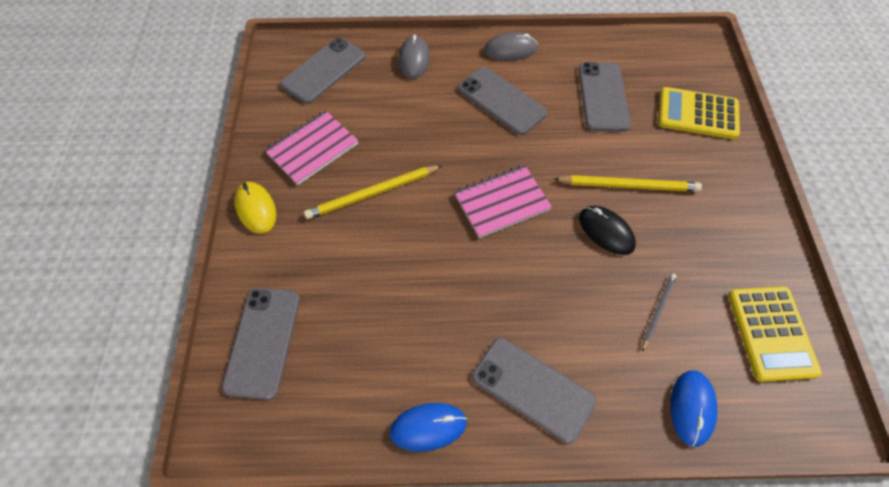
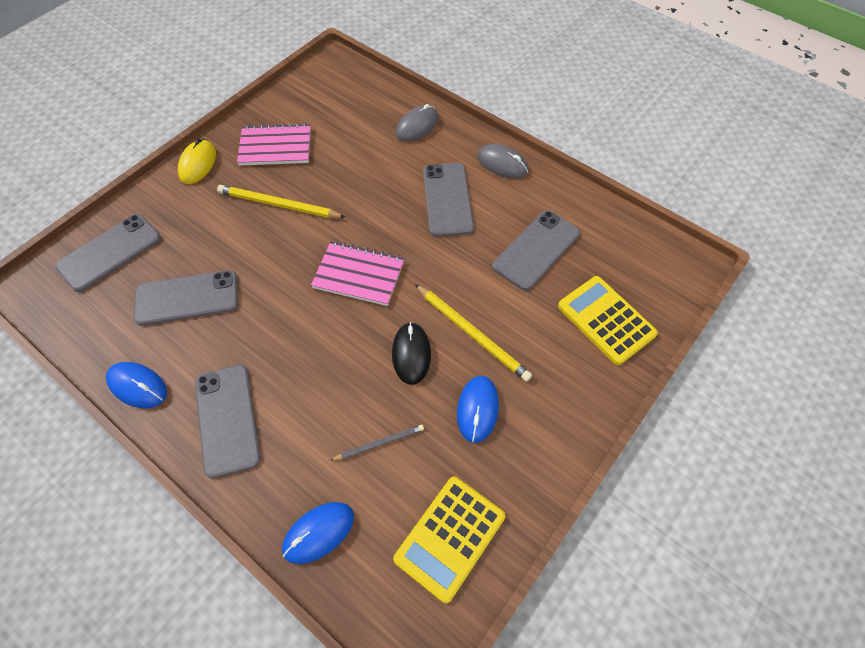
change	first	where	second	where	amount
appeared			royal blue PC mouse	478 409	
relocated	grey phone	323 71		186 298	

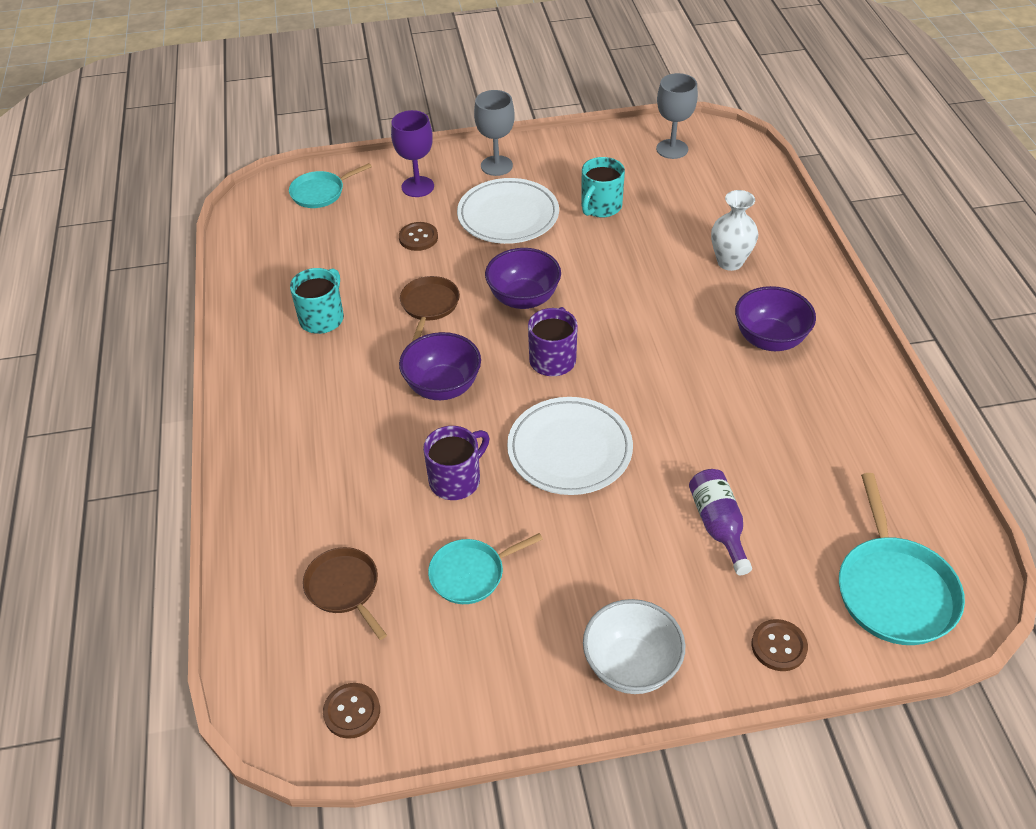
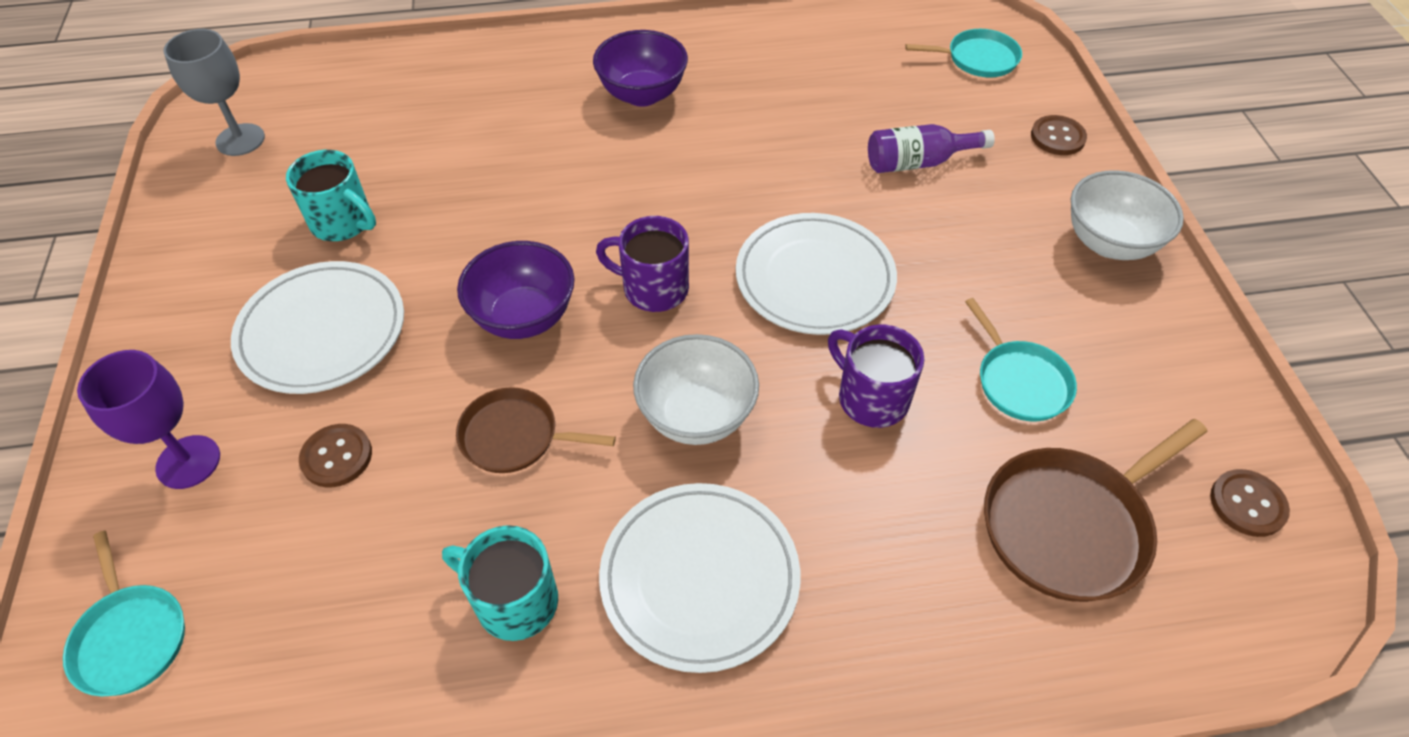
change	first	where	second	where	amount
missing	grey wine glass	494 133			
missing	pure white tall vase	734 230			
appeared			pure white plate	699 578	
colour	royal purple deep dish	440 366	pure white deep dish	696 389	
size	russet pan	345 593		1095 510	x1.59
size	teal pan	902 559		963 53	x0.63

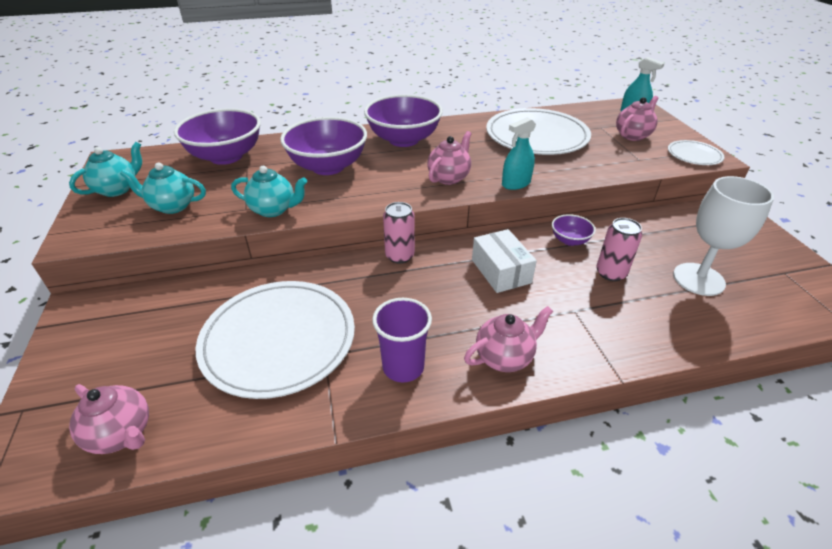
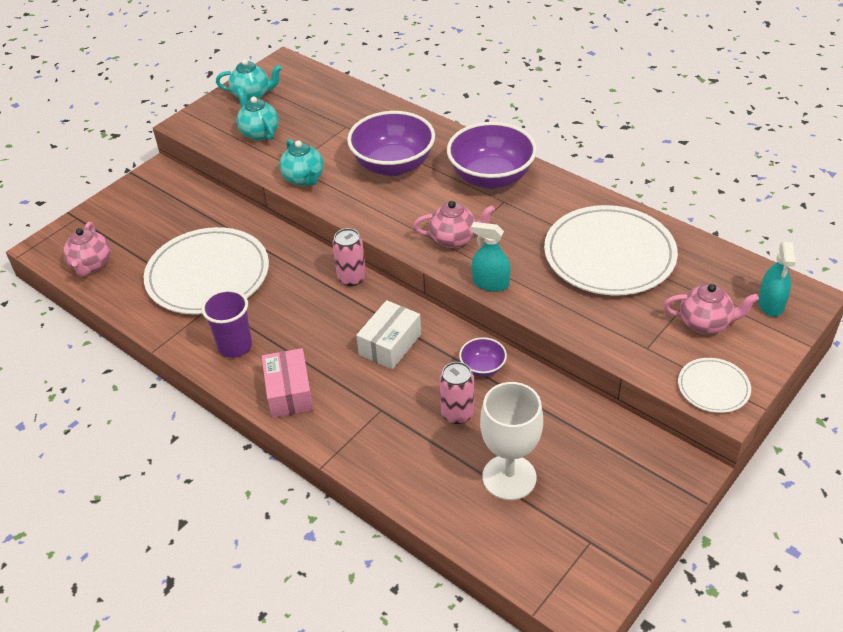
change	first	where	second	where	amount
missing	royal purple deep dish	217 136			
exchanged	rosy tea pot	508 339	rosy parcel	288 383	

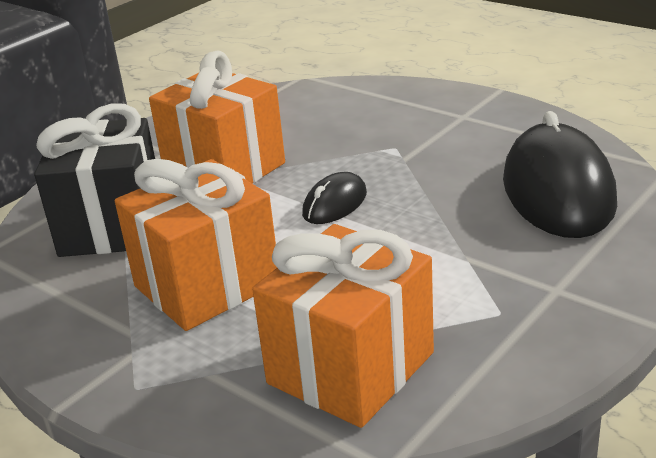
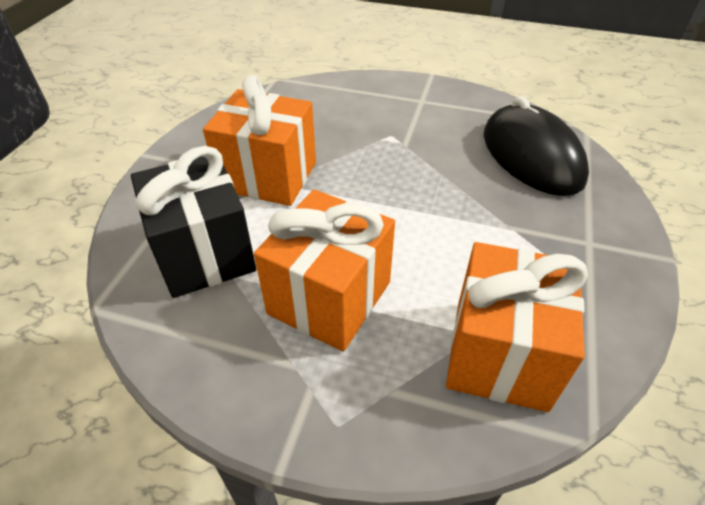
change	first	where	second	where	amount
missing	ebony PC mouse	334 198			

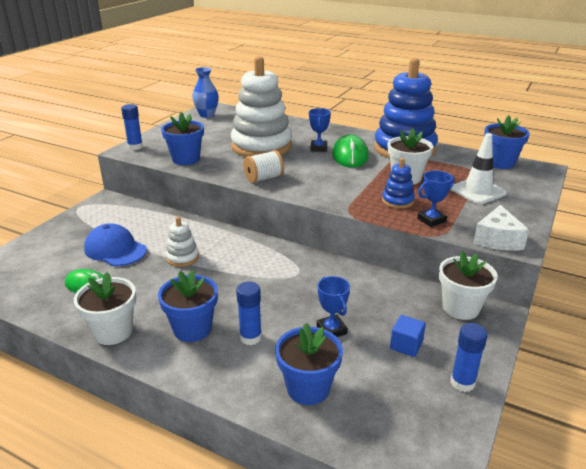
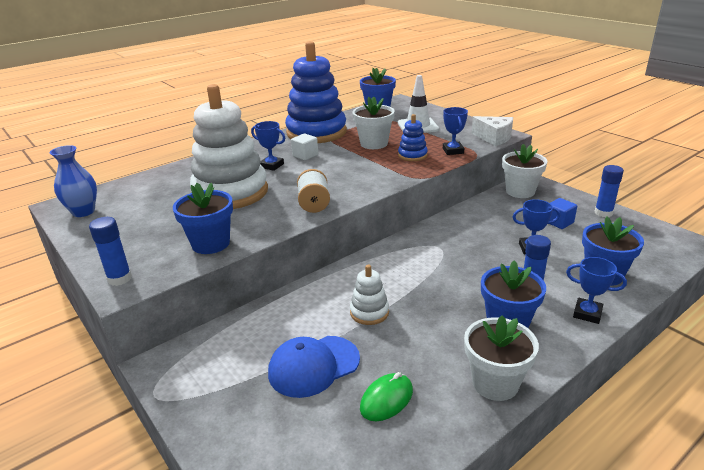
change	first	where	second	where	amount
appeared			royal blue trophy	596 290	
exchanged	emerald PC mouse	350 150	pure white solid cube	304 147	

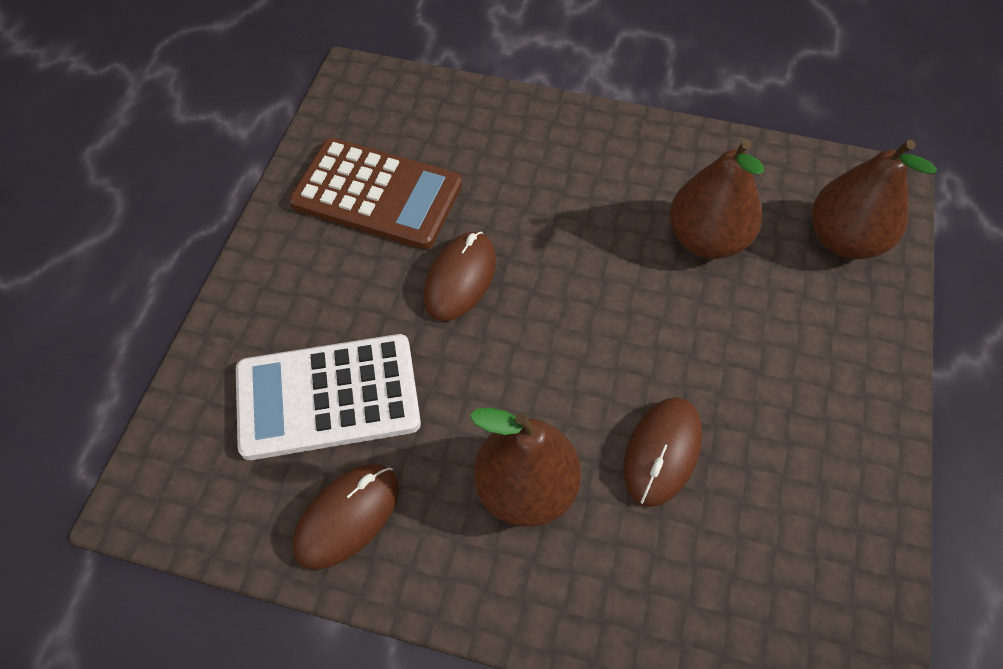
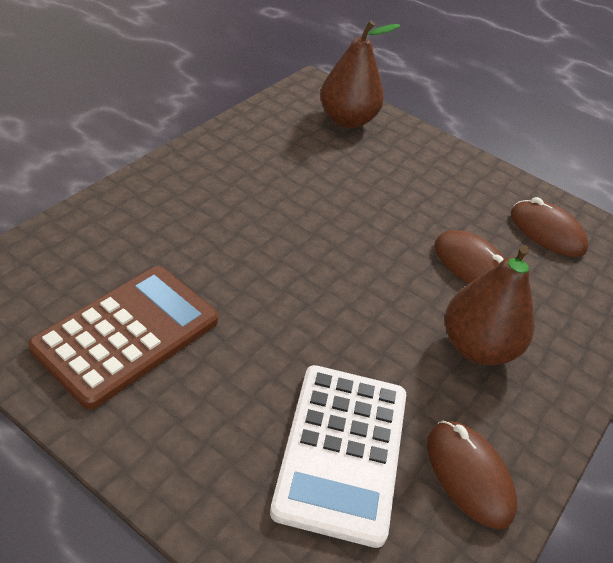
change	first	where	second	where	amount
missing	russet pear	717 199			
relocated	russet PC mouse	460 276		550 227	

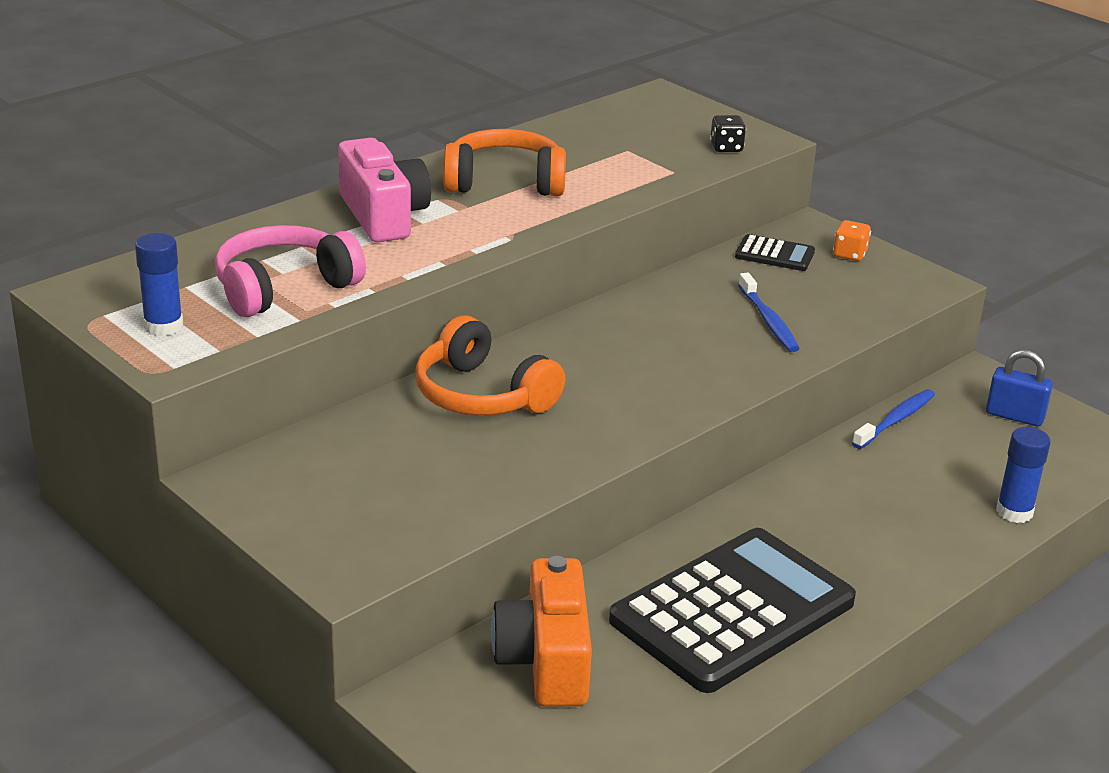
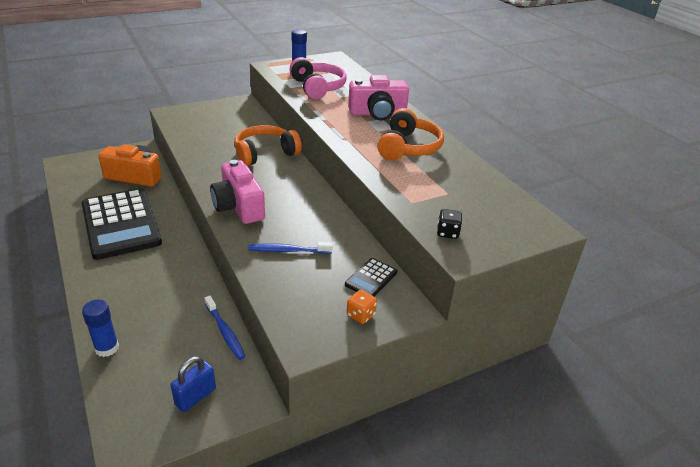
change	first	where	second	where	amount
appeared			rosy compact camera	237 192	

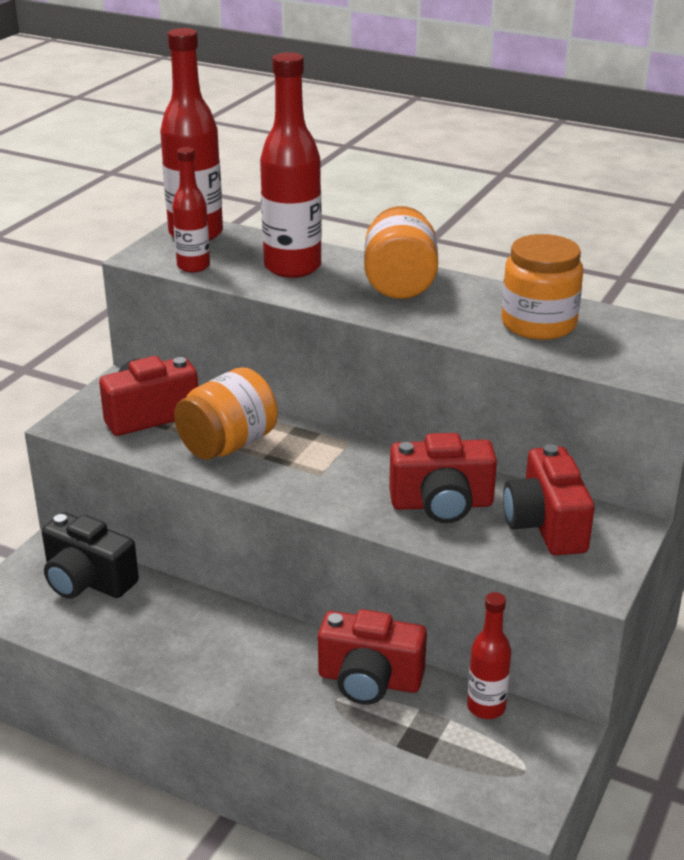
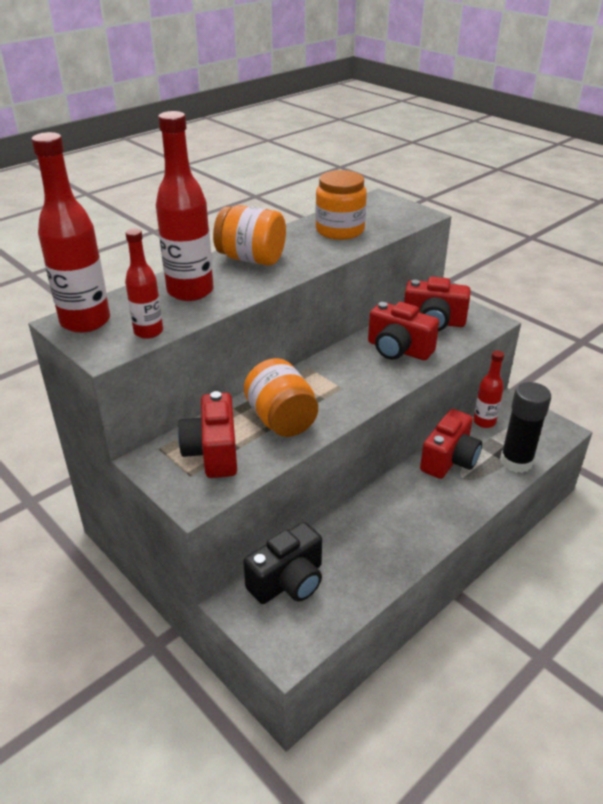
change	first	where	second	where	amount
appeared			ebony stick of glue	525 427	
spun	red compact camera	443 478		403 331	105 degrees clockwise

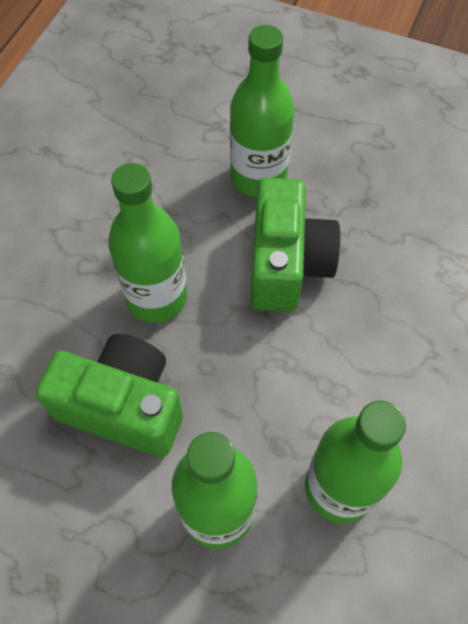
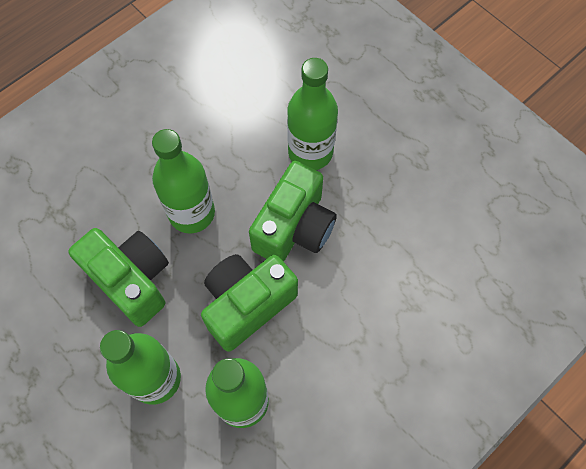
change	first	where	second	where	amount
appeared			emerald compact camera	249 303	

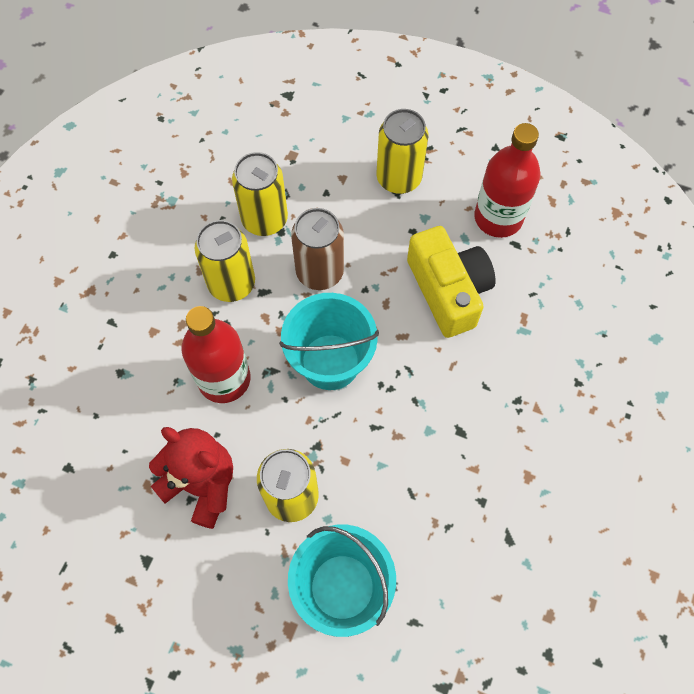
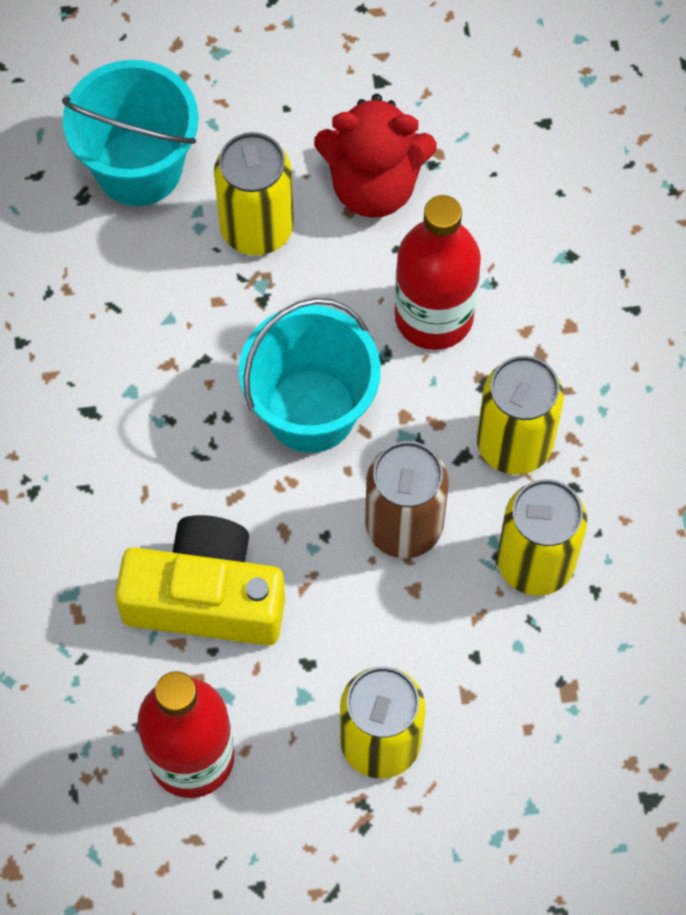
change	first	where	second	where	amount
spun	golden compact camera	451 282		200 580	150 degrees clockwise

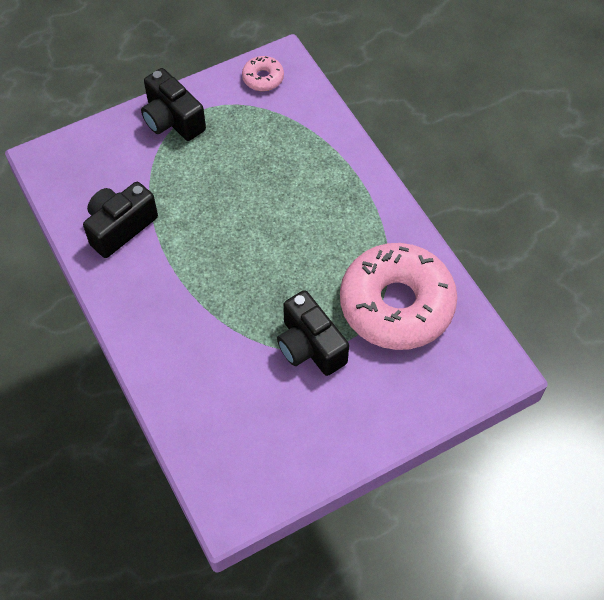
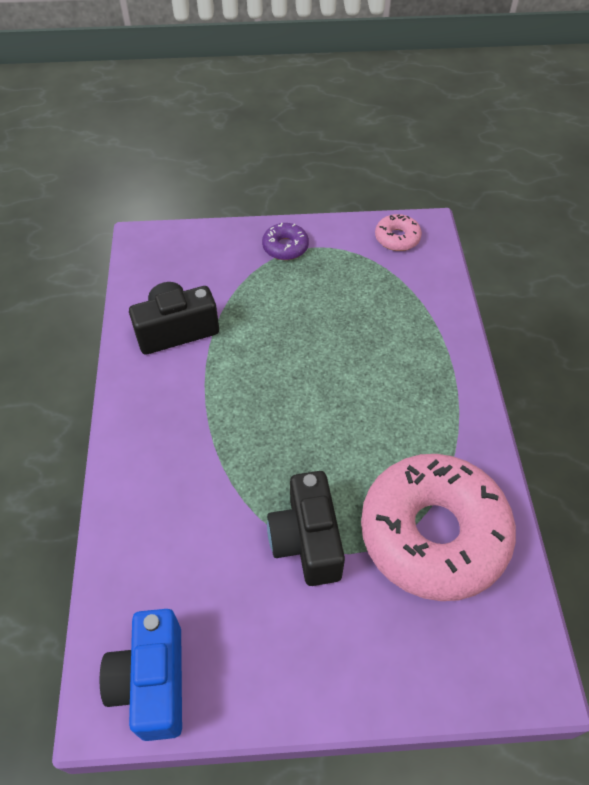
change	first	where	second	where	amount
appeared			royal blue compact camera	141 675	
exchanged	ebony compact camera	173 104	royal purple donut	285 241	

